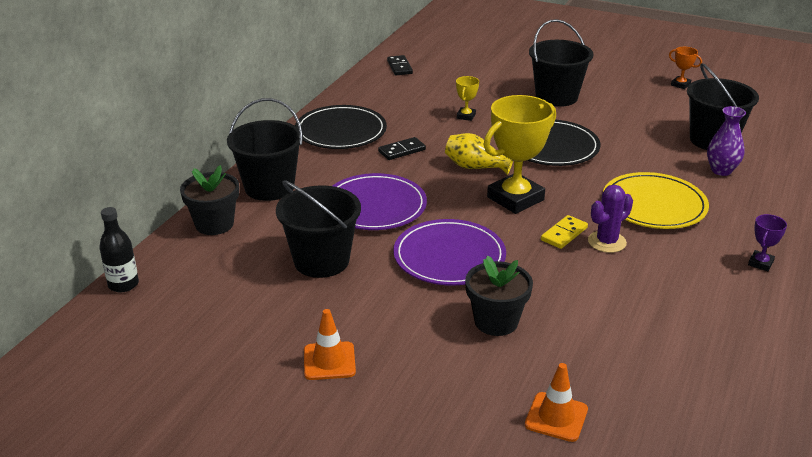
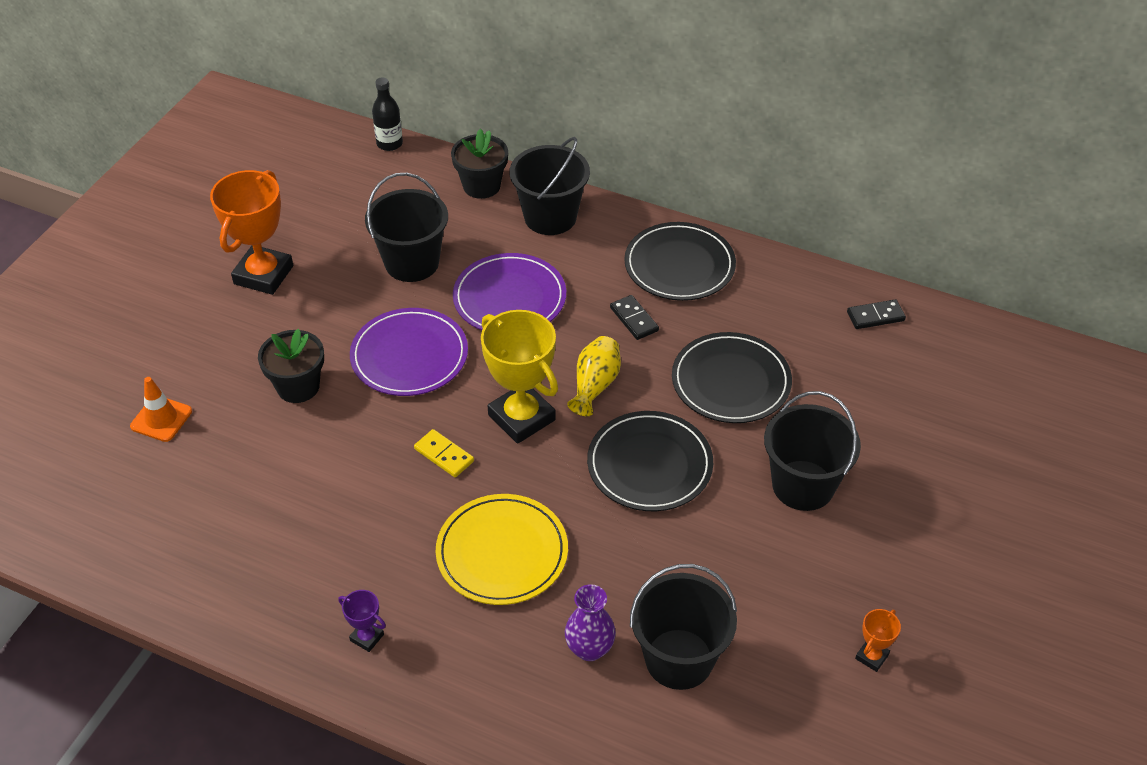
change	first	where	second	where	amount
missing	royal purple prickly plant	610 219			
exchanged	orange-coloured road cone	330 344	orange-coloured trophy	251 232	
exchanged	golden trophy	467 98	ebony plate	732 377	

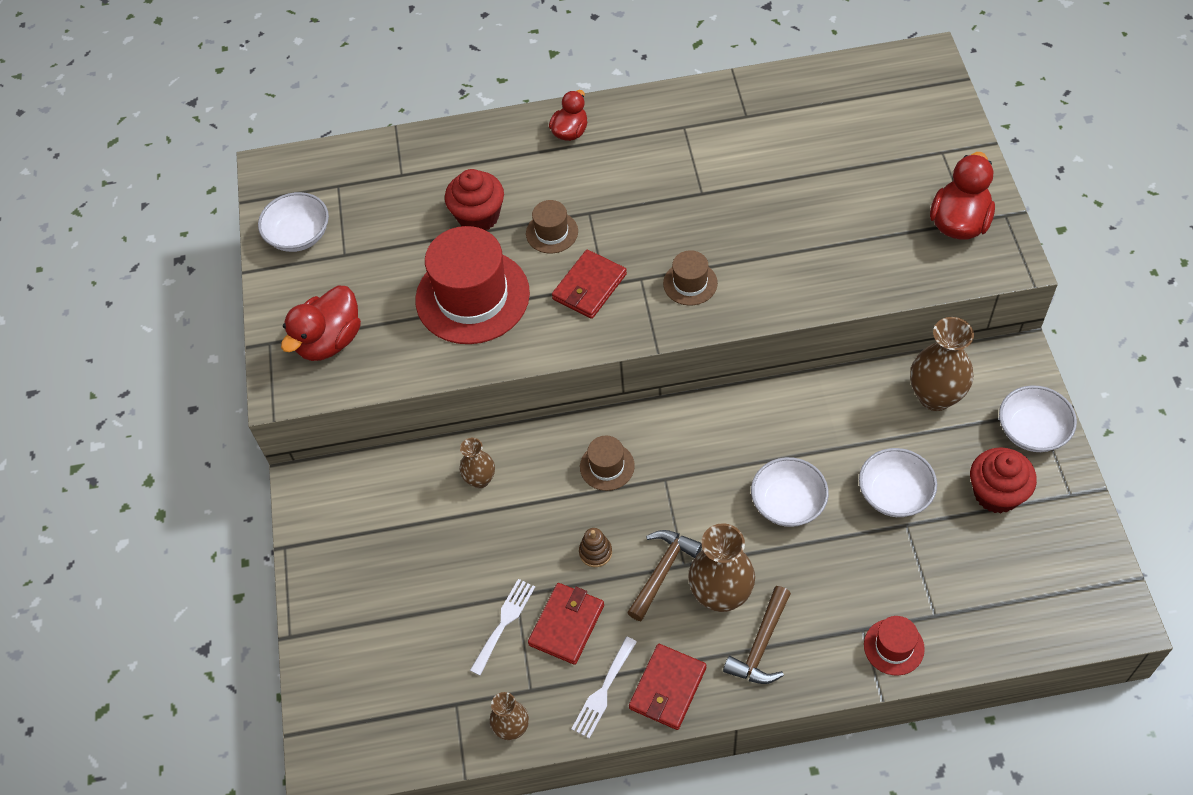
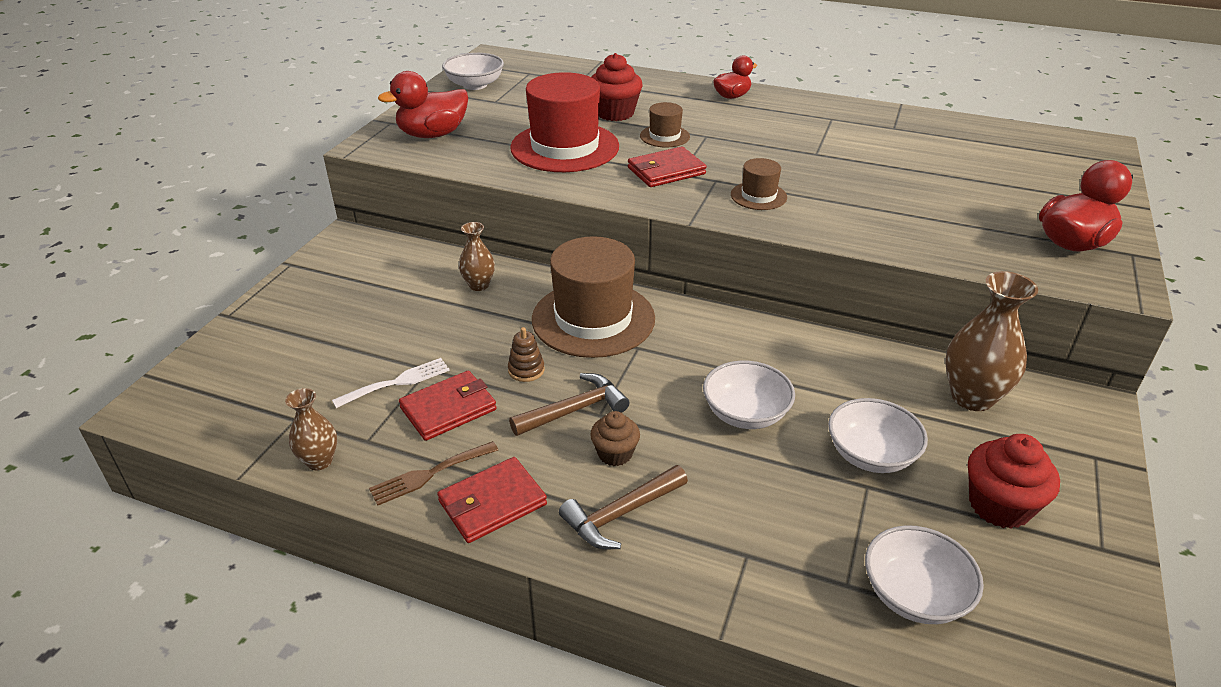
change	first	where	second	where	amount
missing	red tall hat	894 646			
relocated	pure white deep dish	1038 418		924 574	
exchanged	russet tall vase	721 567	russet muffin	615 438	
colour	pure white fork	604 687	russet fork	433 473	
size	russet tall hat	607 463		593 297	x2.13

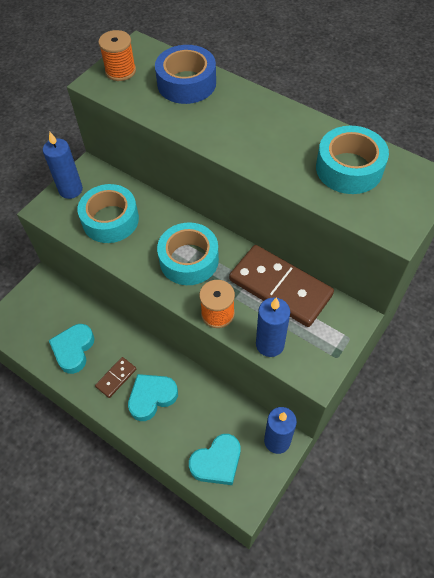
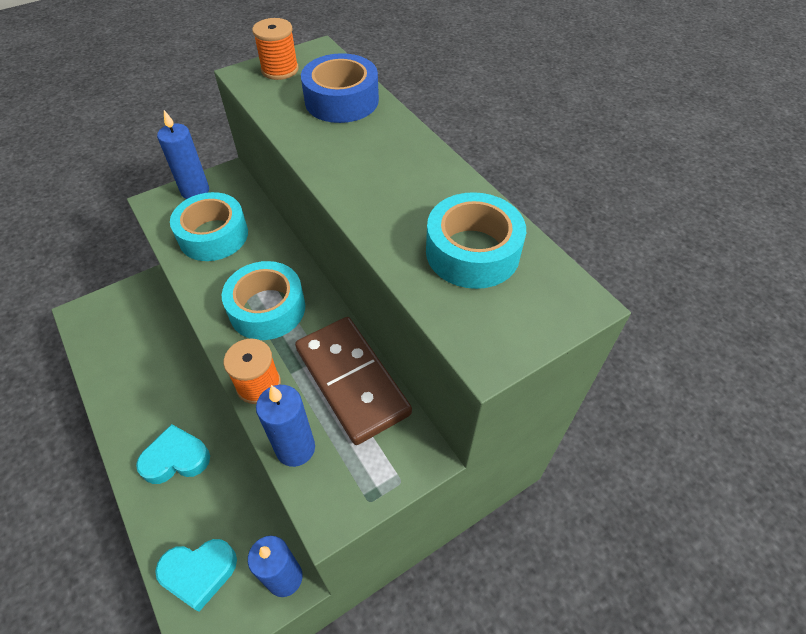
change	first	where	second	where	amount
missing	teal heart shape	72 349			
missing	russet domino piece	115 377			

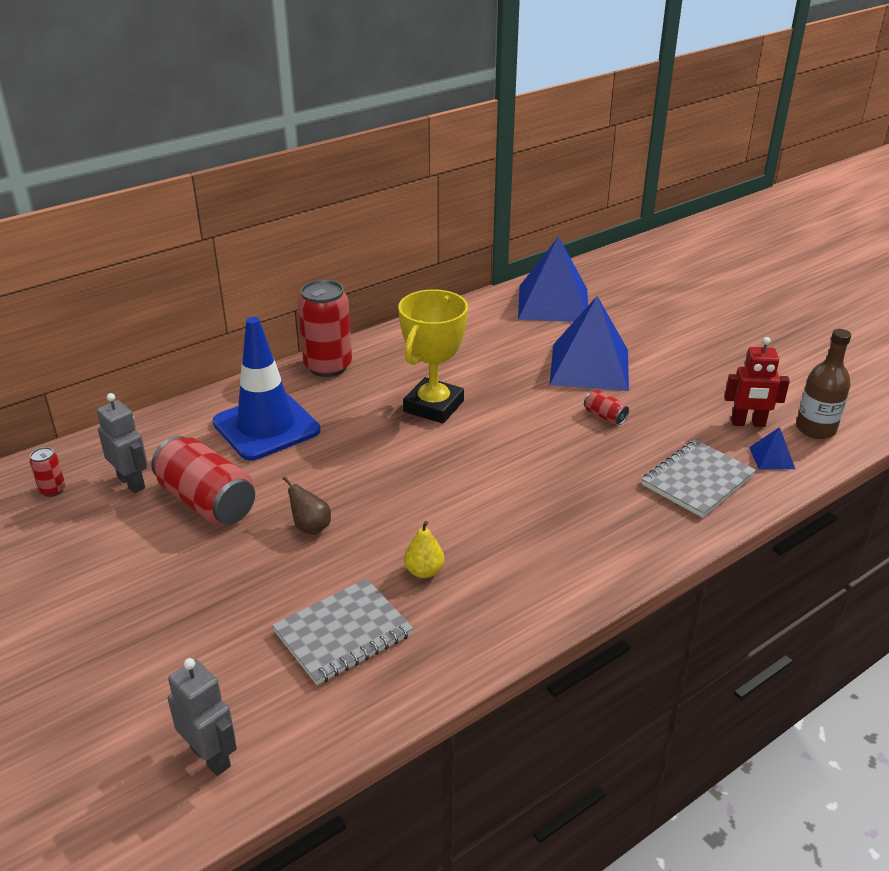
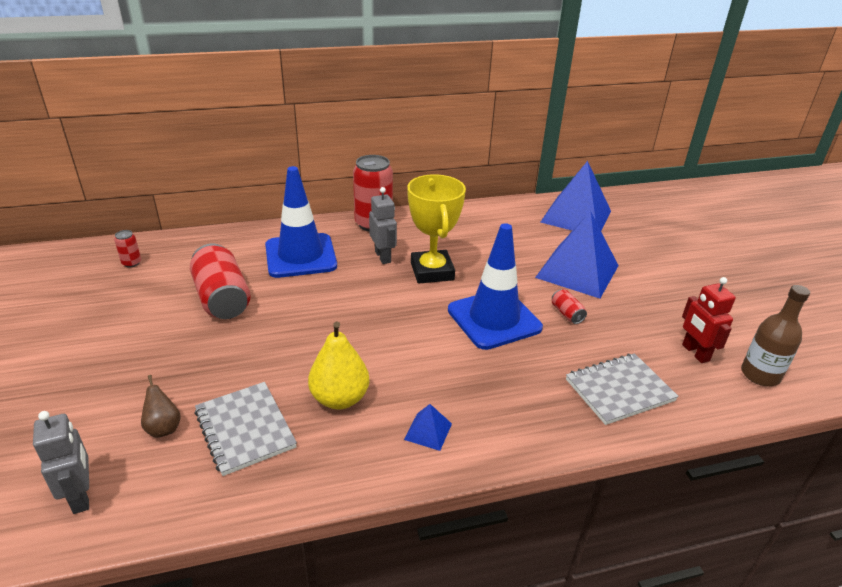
change	first	where	second	where	amount
appeared			royal blue road cone	495 286	
relocated	grey robot figure	122 443		383 225	
relocated	russet pear	307 506		161 406	
relocated	royal blue pyramid shape	772 448		428 427	
spun	grey notebook	343 631		246 429	75 degrees clockwise
spun	golden trophy	433 356		436 229	60 degrees counterclockwise
spun	red robot figure	757 382		709 320	45 degrees clockwise
size	golden pear	424 549		339 365	x1.73

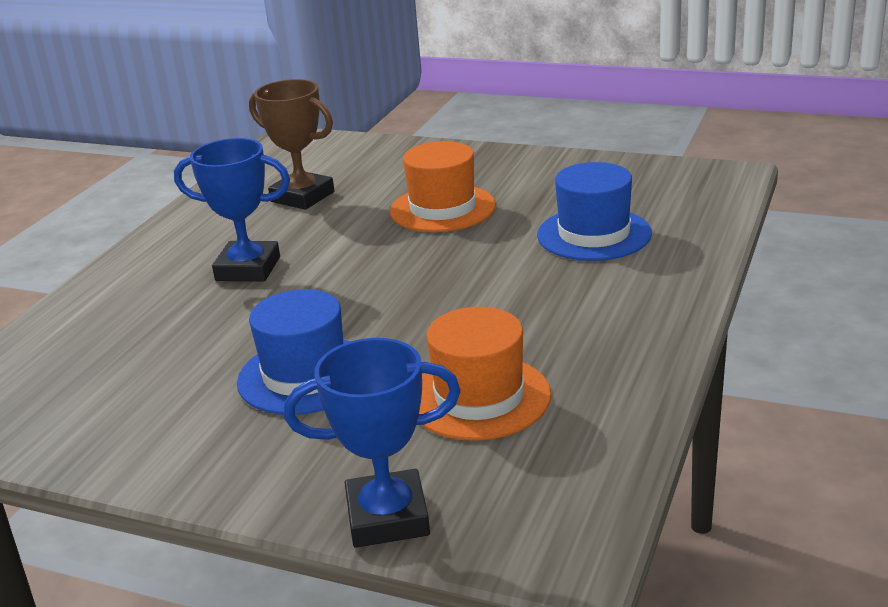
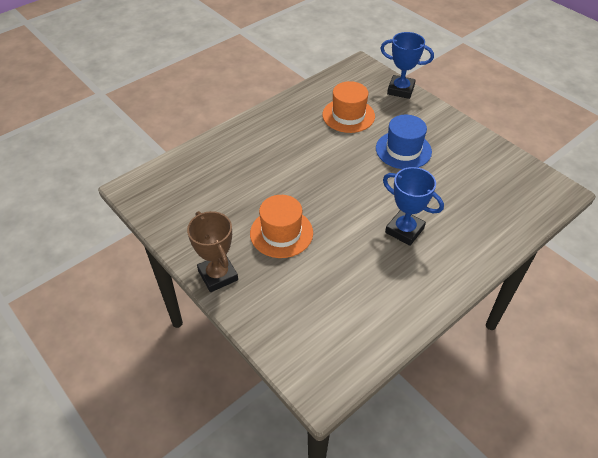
change	first	where	second	where	amount
missing	royal blue tall hat	594 211			
relocated	russet trophy	291 144		212 251	

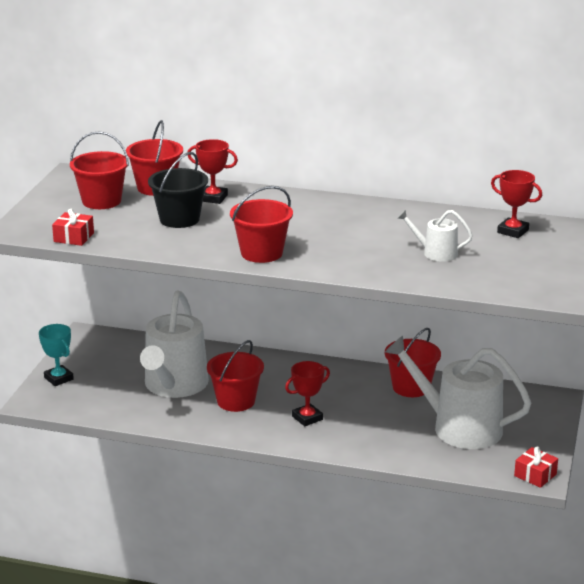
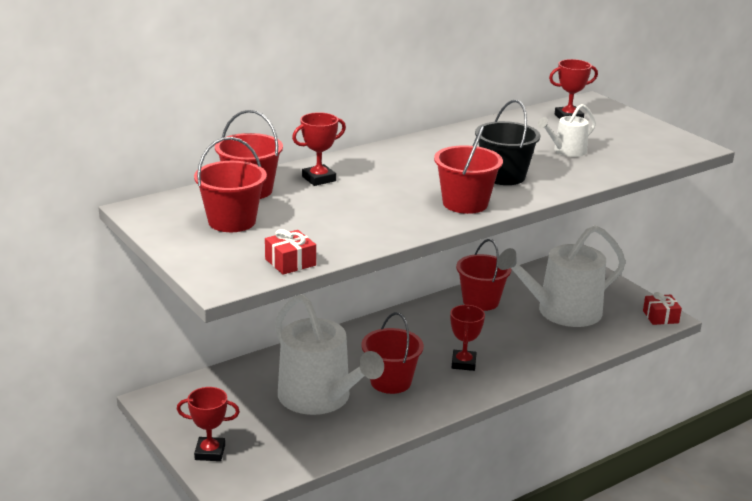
change	first	where	second	where	amount
relocated	ebony pail	178 190		507 142	
colour	teal trophy	56 355	red trophy	208 424	

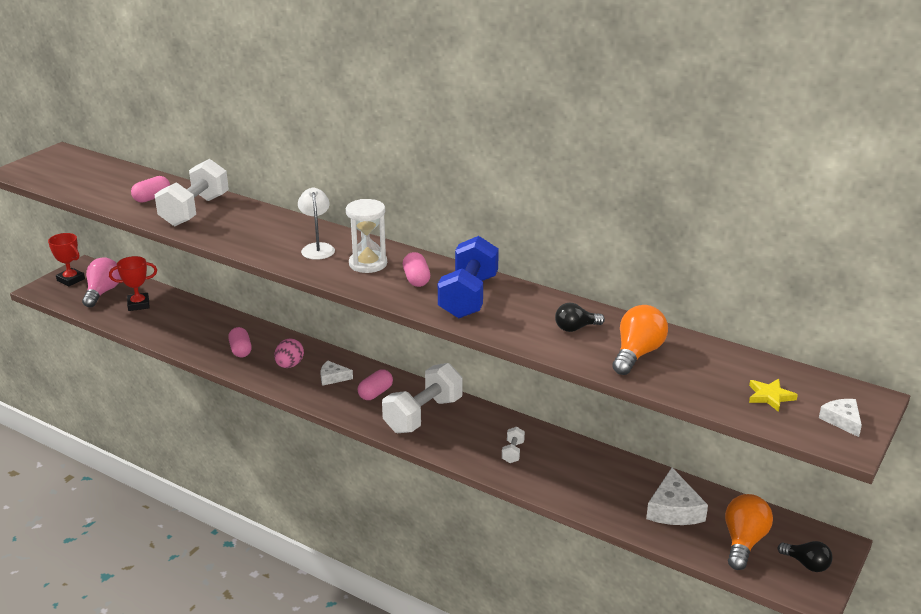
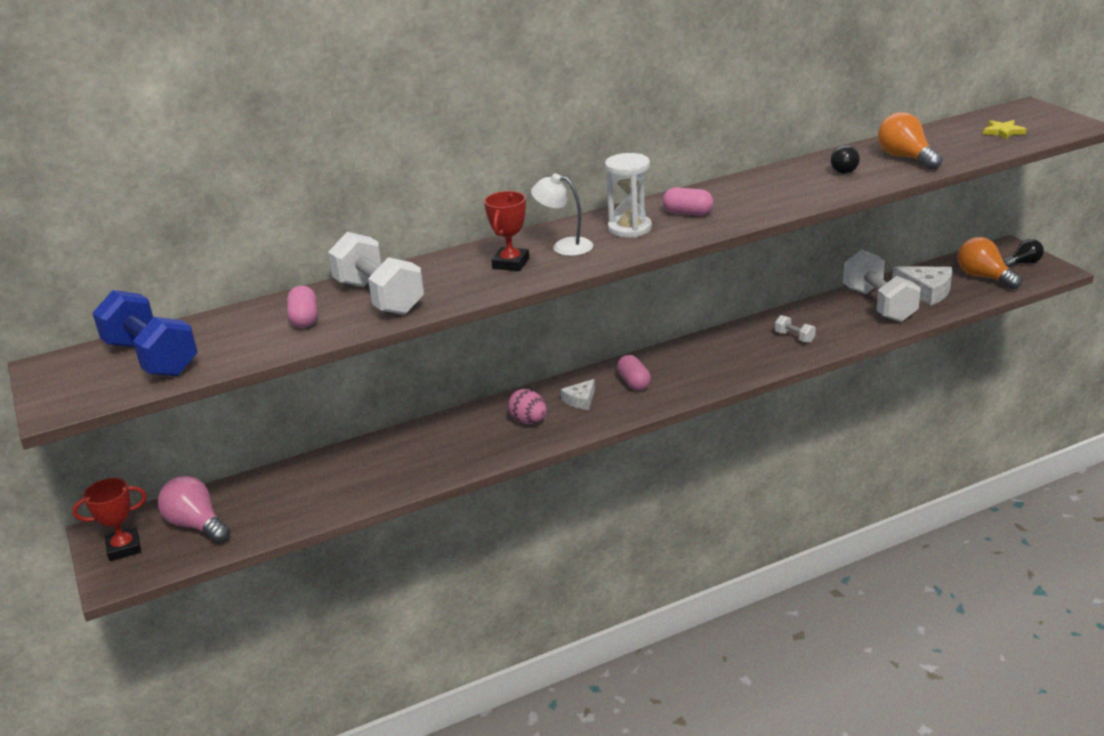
change	first	where	second	where	amount
missing	rosy pill	240 342			
missing	pure white cheese	840 418			
relocated	red trophy	133 283		506 231	
relocated	pure white free weight	422 398		882 286	
relocated	royal blue free weight	468 277		145 333	

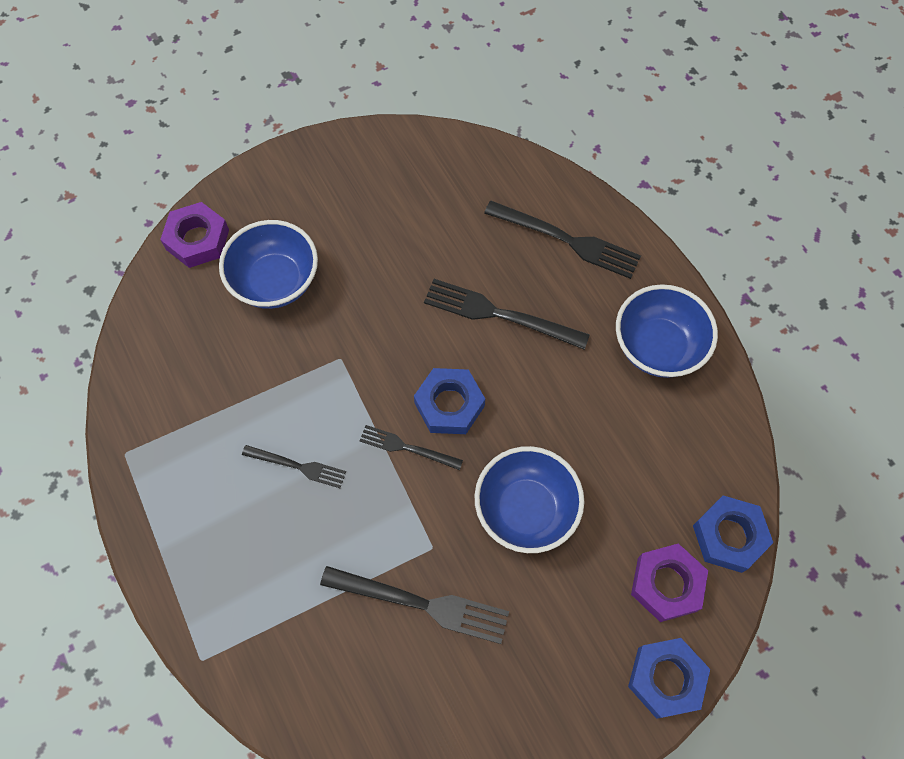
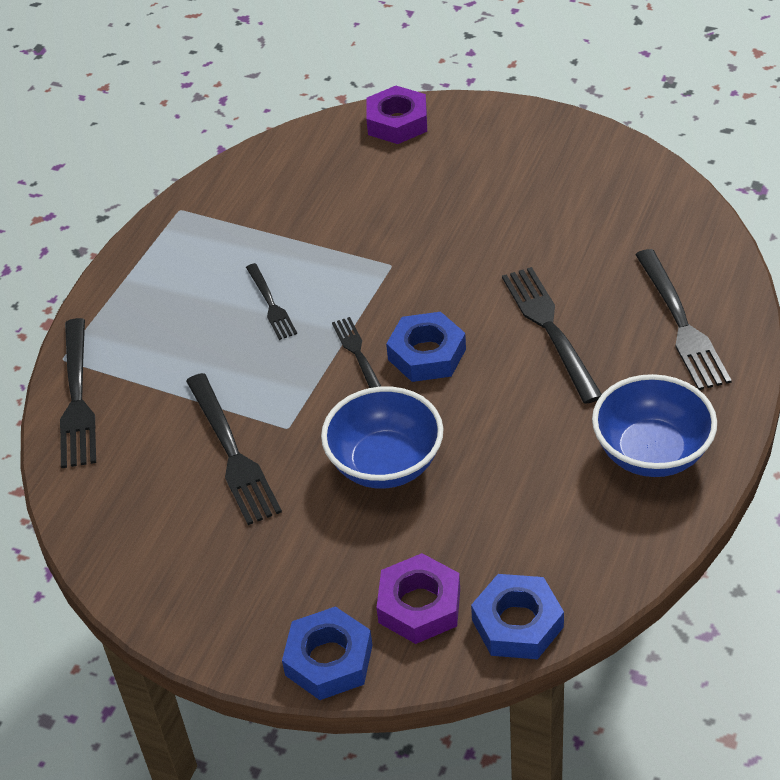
change	first	where	second	where	amount
missing	royal blue deep dish	268 264			
appeared			ebony fork	78 393	

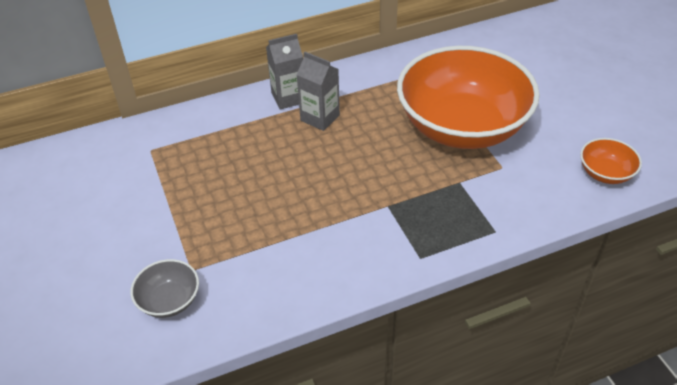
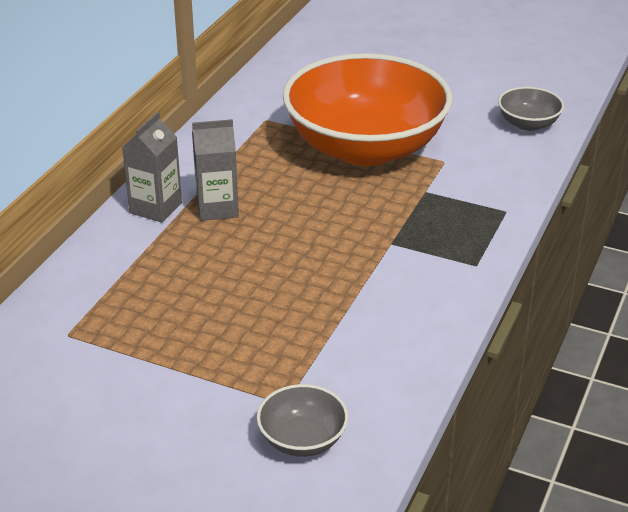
change	first	where	second	where	amount
colour	orange-coloured deep dish	611 161	grey deep dish	531 109	

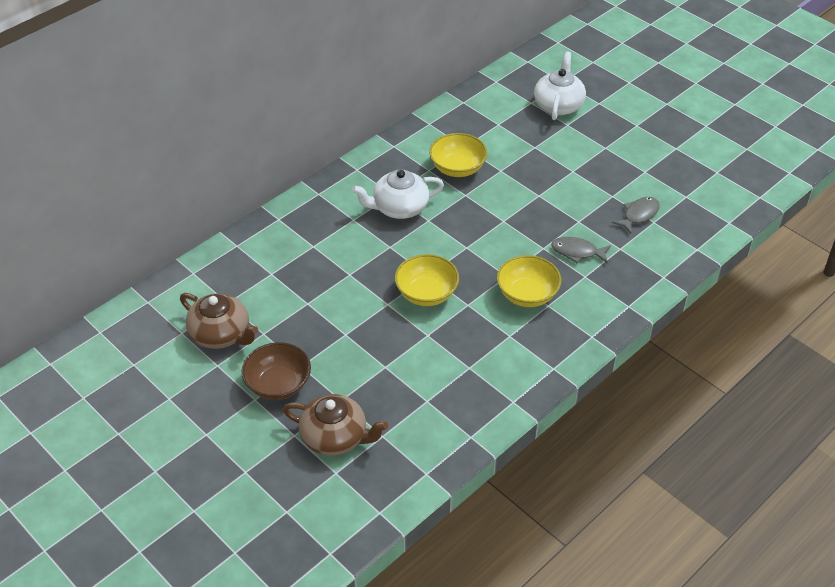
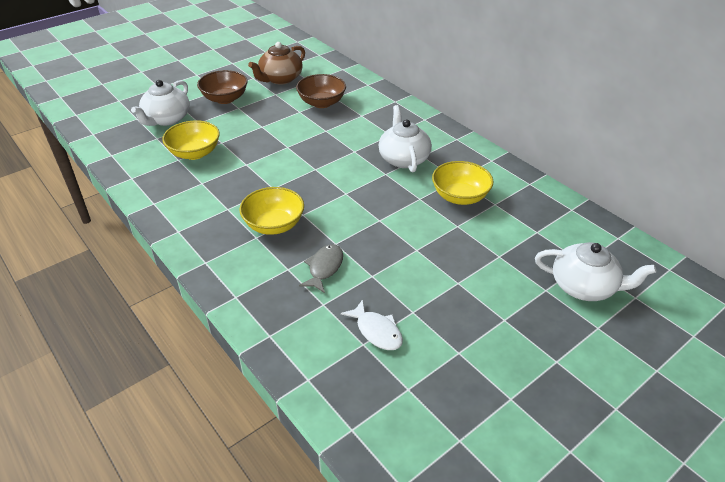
change	first	where	second	where	amount
appeared			russet deep dish	321 91	
relocated	golden deep dish	427 280		191 140	
colour	russet tea pot	335 425	pure white tea pot	160 103	
colour	grey fish	636 215	pure white fish	372 324	

